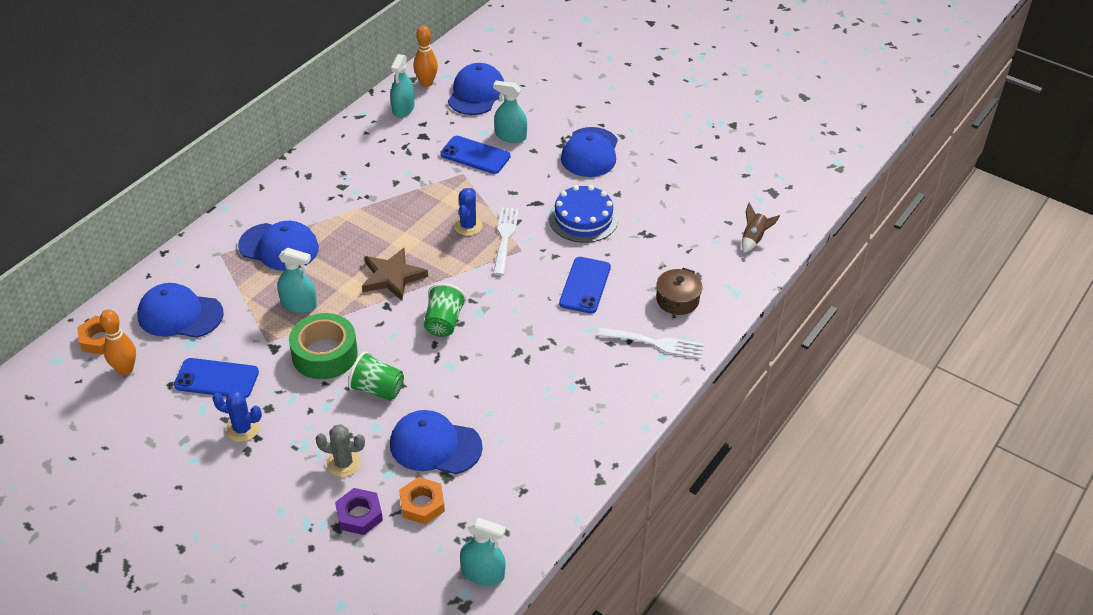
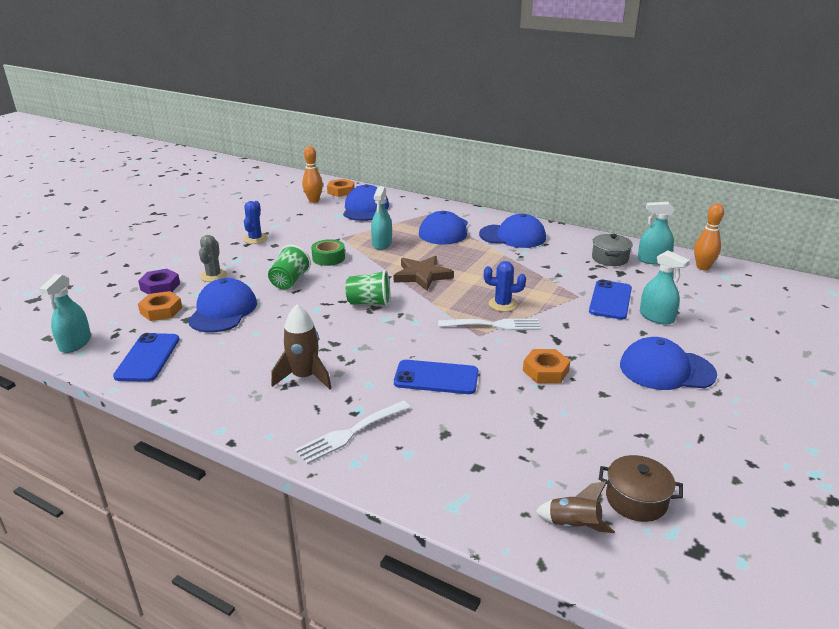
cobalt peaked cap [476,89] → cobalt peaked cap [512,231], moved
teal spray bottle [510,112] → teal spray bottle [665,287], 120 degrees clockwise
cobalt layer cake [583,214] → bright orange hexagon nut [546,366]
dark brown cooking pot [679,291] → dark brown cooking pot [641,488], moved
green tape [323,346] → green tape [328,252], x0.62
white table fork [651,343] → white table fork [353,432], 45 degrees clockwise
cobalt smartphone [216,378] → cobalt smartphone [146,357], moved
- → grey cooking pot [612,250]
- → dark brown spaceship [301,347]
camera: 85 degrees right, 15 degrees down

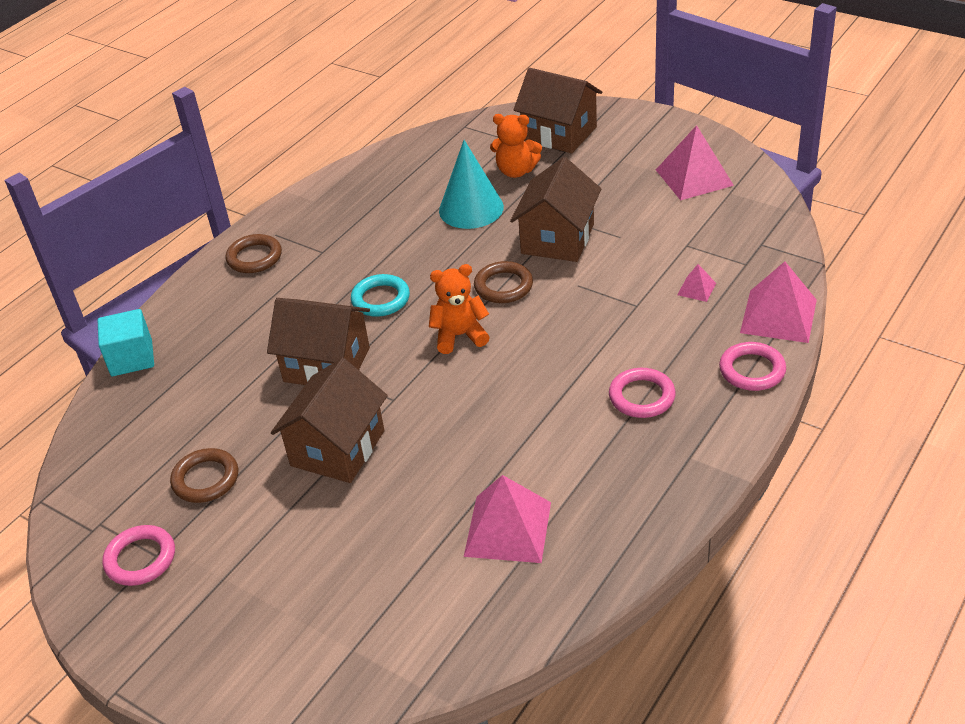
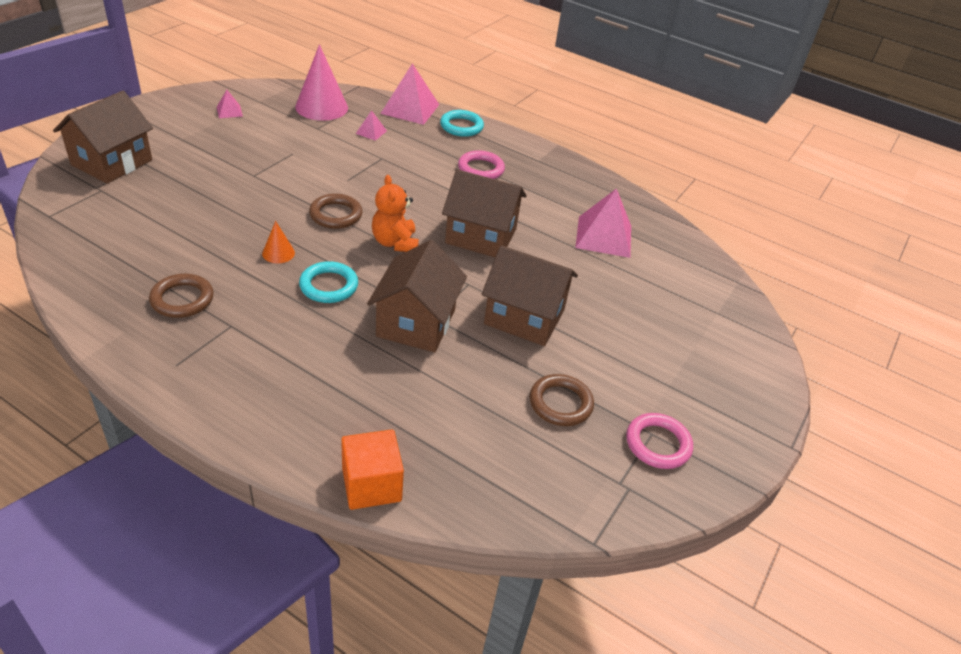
bright orange stuffed bear [516,146] → -
pink pyramid [695,162] → pink pyramid [230,104], x0.48
teal solid cone [471,184] → -
dark brown toy house [555,209] → dark brown toy house [484,213], moved
dark brown ring [254,253] → dark brown ring [181,296], moved
teal cube [125,342] → bright orange cube [372,469]
pink ring [752,366] → teal ring [462,123]
- → pink solid cone [321,82]
- → bright orange solid cone [278,242]
camera: 100 degrees left, 0 degrees up

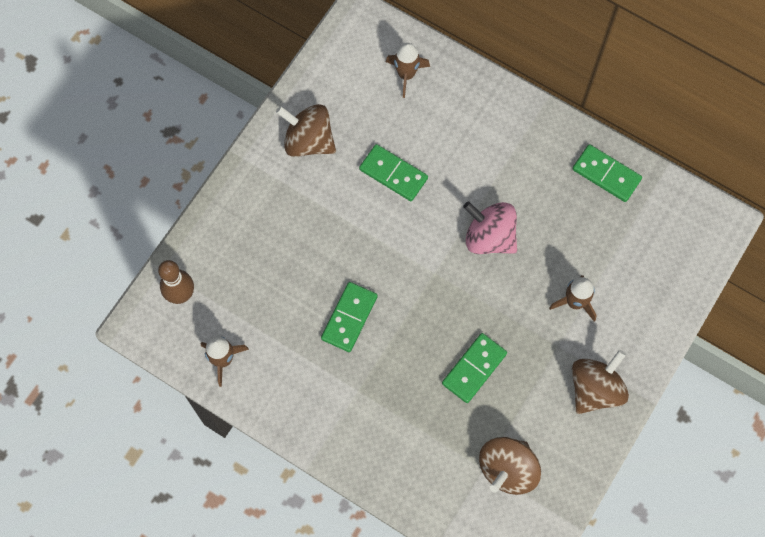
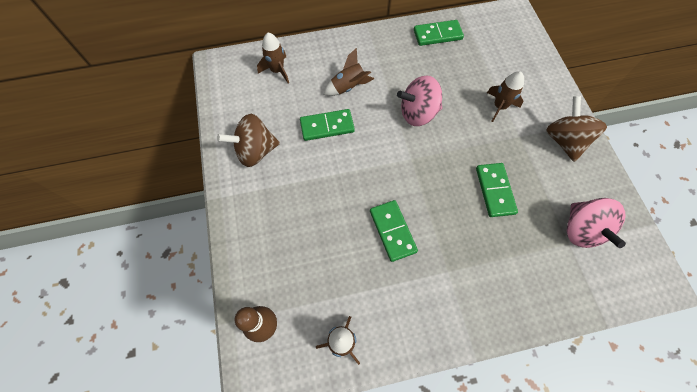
dark brown whirligig [510,466] → pink whirligig [596,223]
- → dark brown spaceship [349,72]
camera: 45 degrees left, 5 degrees down

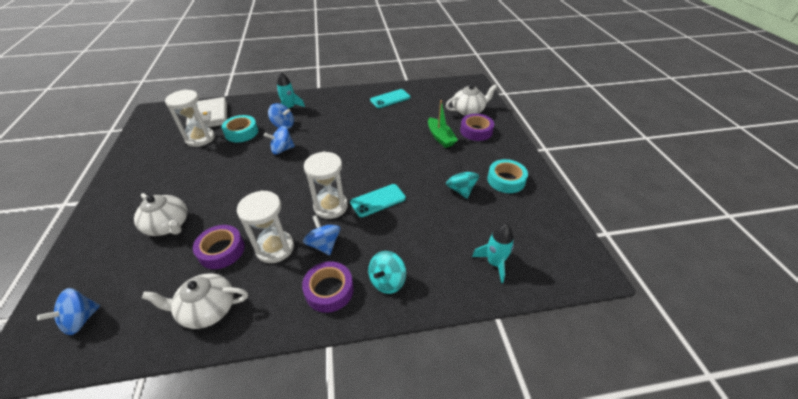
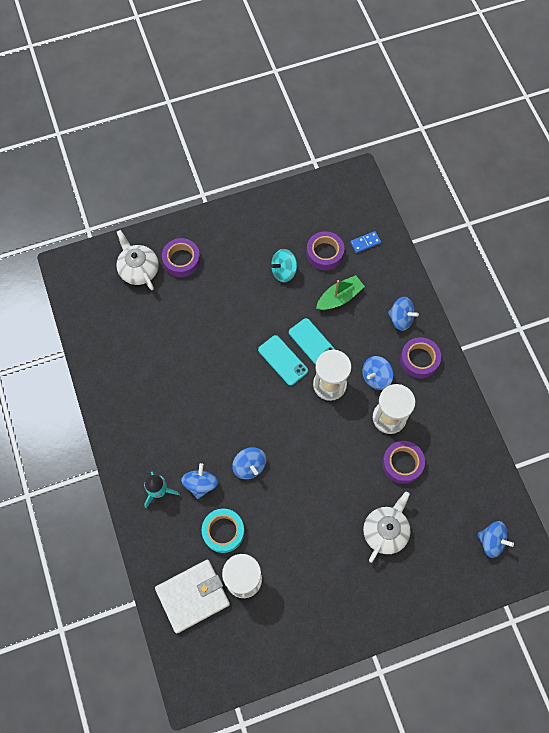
teal smartphone [390,98] → teal smartphone [283,360], moved
green sailboat [443,124] → green sailboat [340,292], moved
teal tape [507,176] → -
teal spaceship [493,253] → cobalt domino piece [365,242]
teal whirligig [387,272] → cobalt whirligig [403,314]
white tea pot [195,301] → -
- → royal purple tape [325,250]
camera: 100 degrees left, 25 degrees up

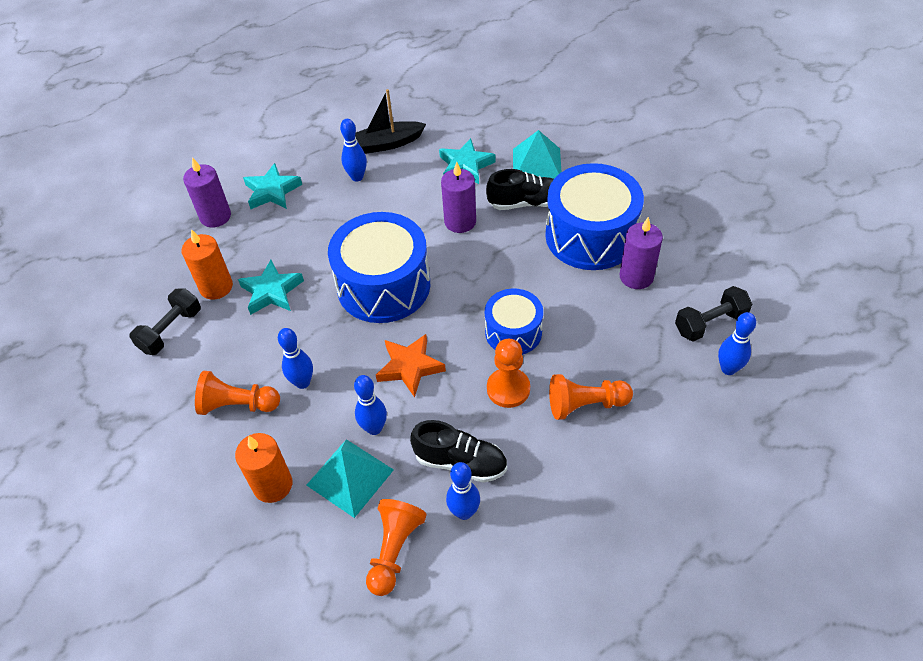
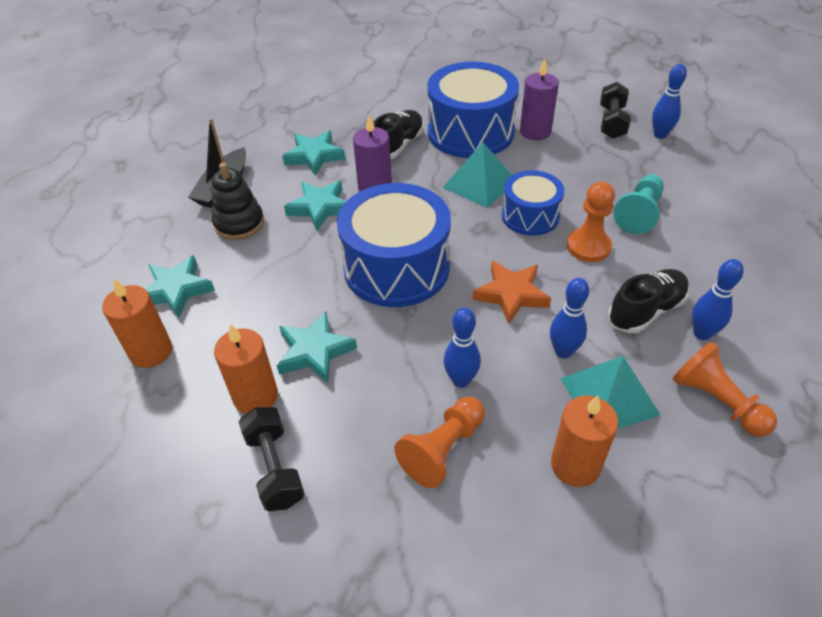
cobalt bowling pin [353,150] → black stacking toy [238,201]
teal pyramid [537,154] → teal pyramid [477,175], moved
royal purple pillar candle [207,192] → bright orange pillar candle [137,323]
bright orange pawn [591,397] → teal pawn [638,204]
- → teal star shape [315,206]
camera: 55 degrees left, 5 degrees down

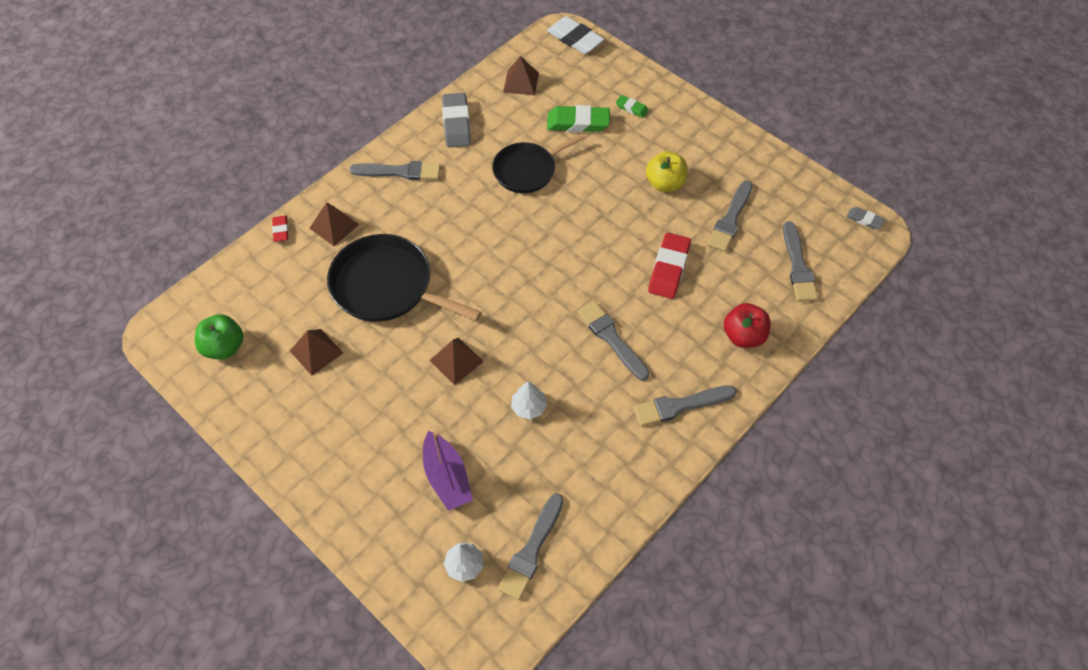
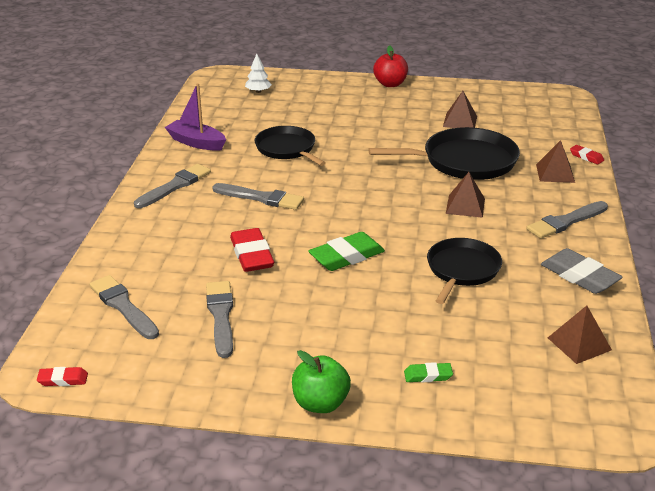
white eraser [575,35] → -
green eraser [578,118] → green eraser [346,251], moved
golden apple fruit [667,171] → -
grey eraser [865,218] → scarlet eraser [62,376]
scarlet apple fruit [747,325] → scarlet apple fruit [390,66], moved
green apple fruit [219,337] → green apple fruit [321,381], moved
dark brown pyramid [456,361] → dark brown pyramid [465,195], moved
white tree [529,400] → black skillet [290,146]
royal purple sailboat [448,471] → royal purple sailboat [195,117], moved
grey brush [531,546] → -
camera: 145 degrees right, 25 degrees down

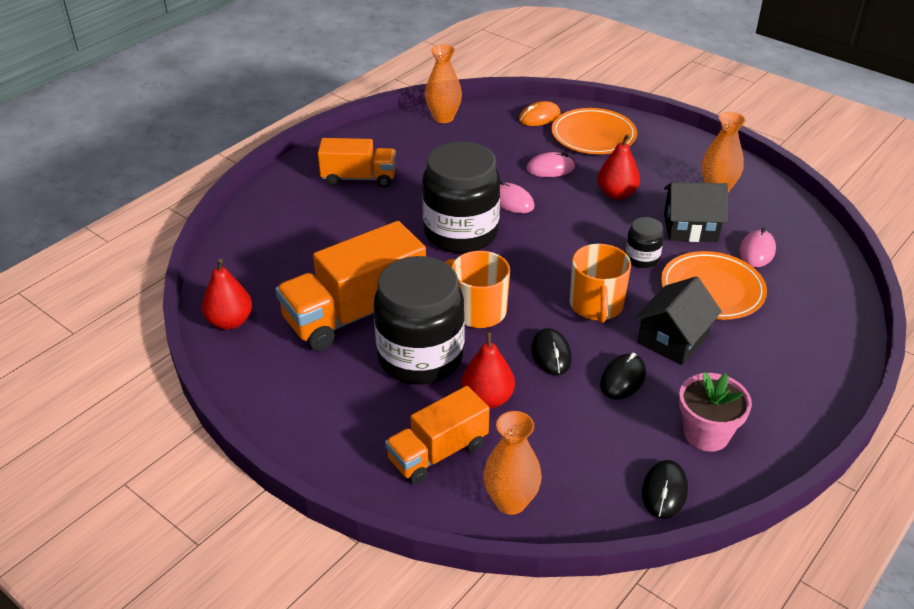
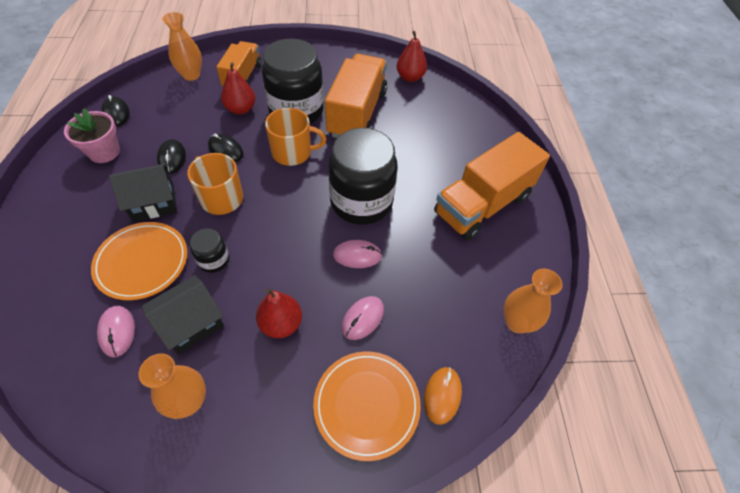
bright orange truck [357,162] → bright orange truck [492,186], x1.62
black toy house [678,320] → black toy house [143,192], 75 degrees clockwise
camera: 135 degrees right, 15 degrees up

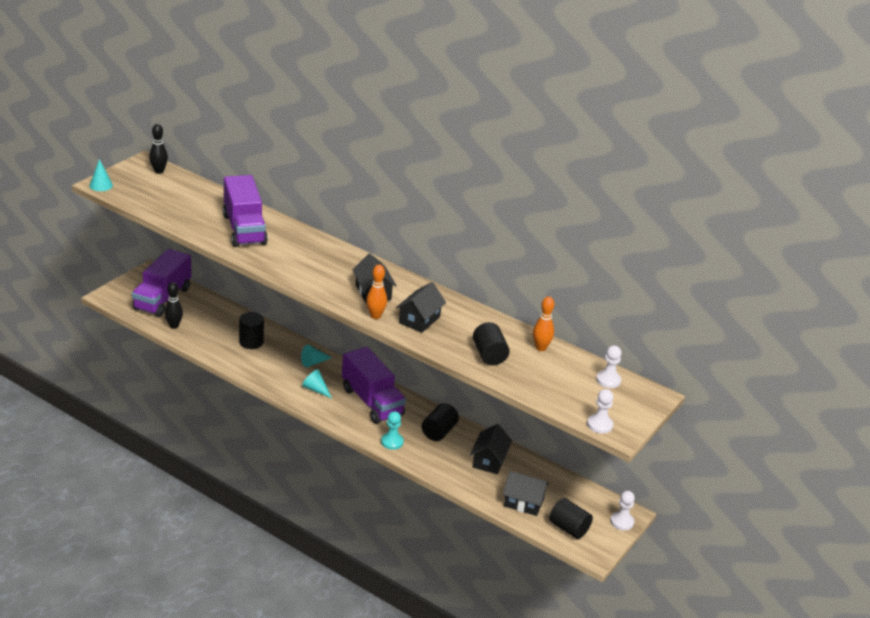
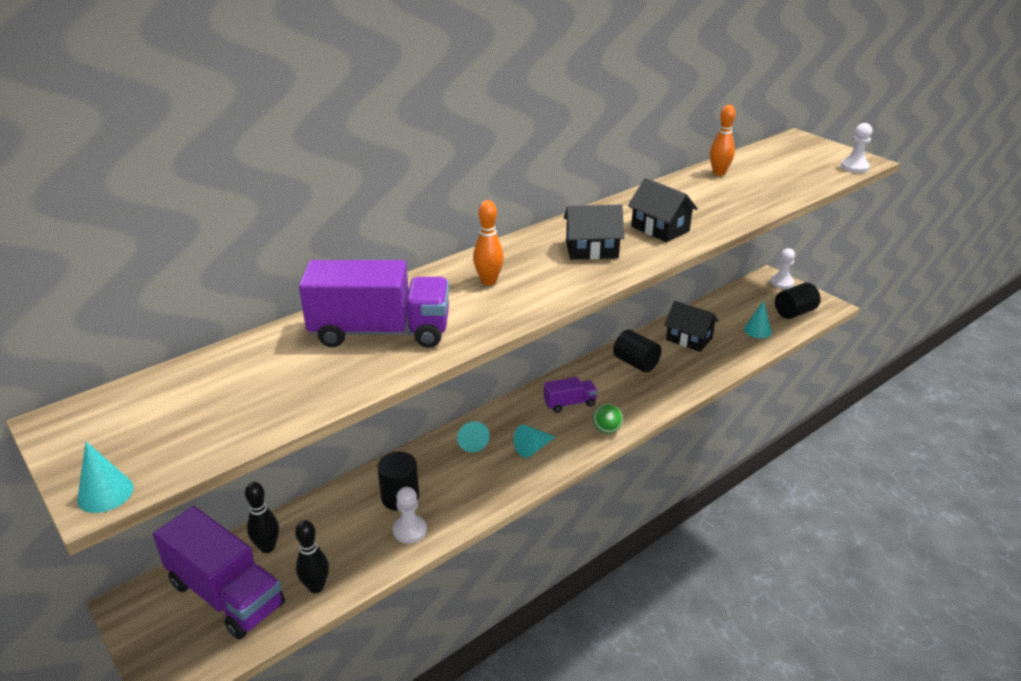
black bowling pin [158,149] → black bowling pin [262,517], moved
bright orange bowling pin [376,292] → bright orange bowling pin [488,242], moved
black cylinder [491,343] → -
white pawn [609,366] → white pawn [410,515], moved
royal purple truck [374,385] → royal purple truck [571,395], x0.50
teal pawn [392,430] → -
black toy house [526,493] → teal solid cone [758,319]
- → green play ball [608,419]
camera: 70 degrees left, 0 degrees up

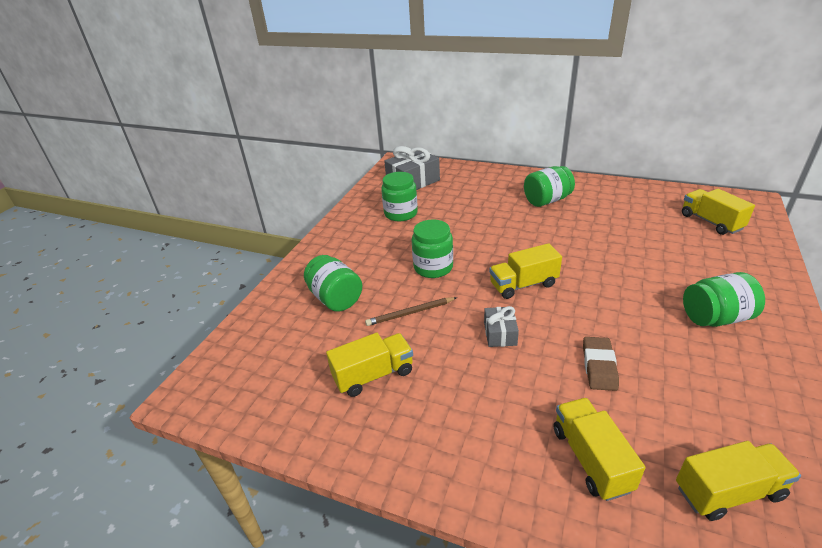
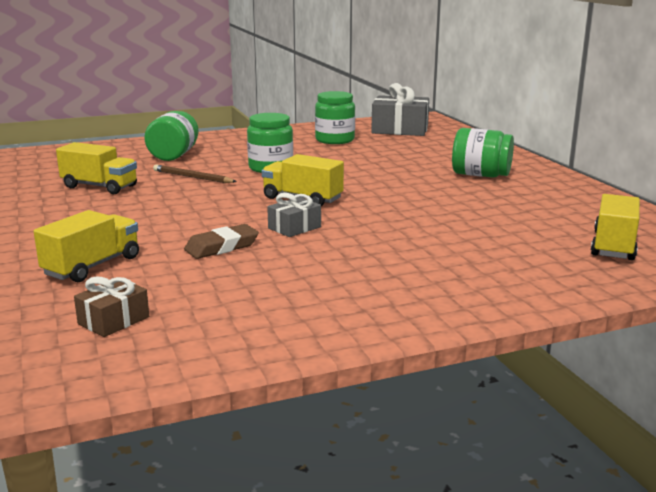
green jar [724,299] → -
grey present [501,326] → grey present [294,215], moved
golden truck [738,481] → dark brown present [111,306]
camera: 45 degrees right, 15 degrees down

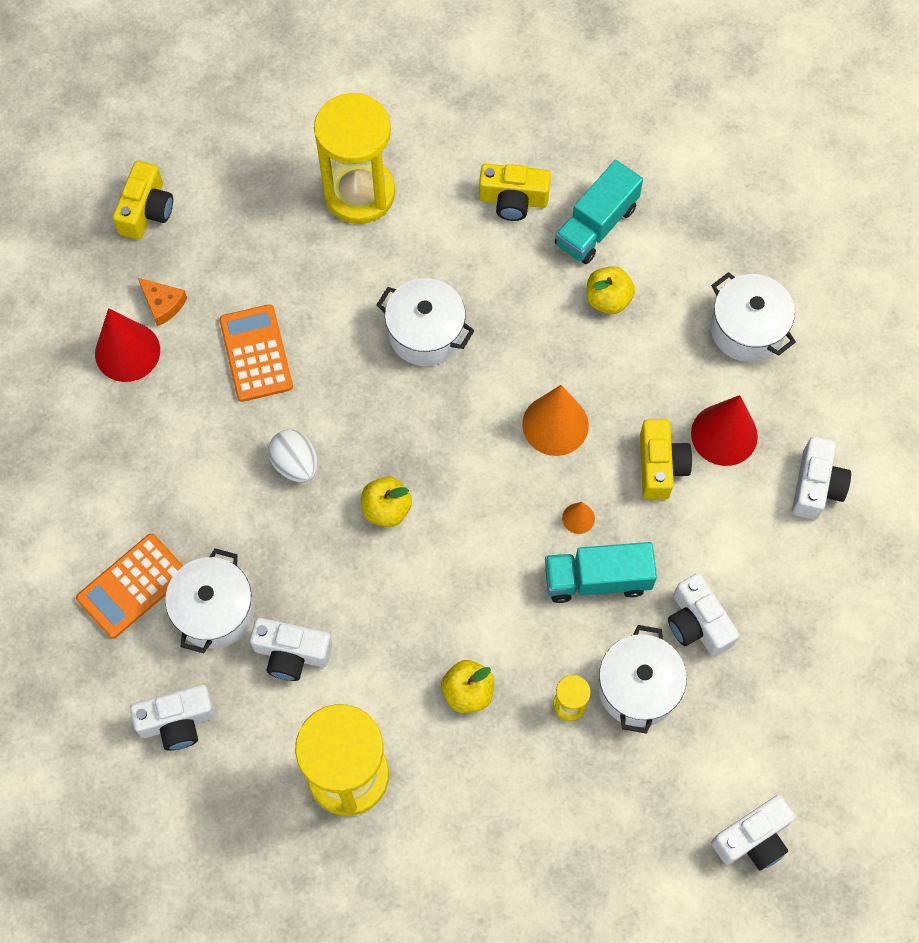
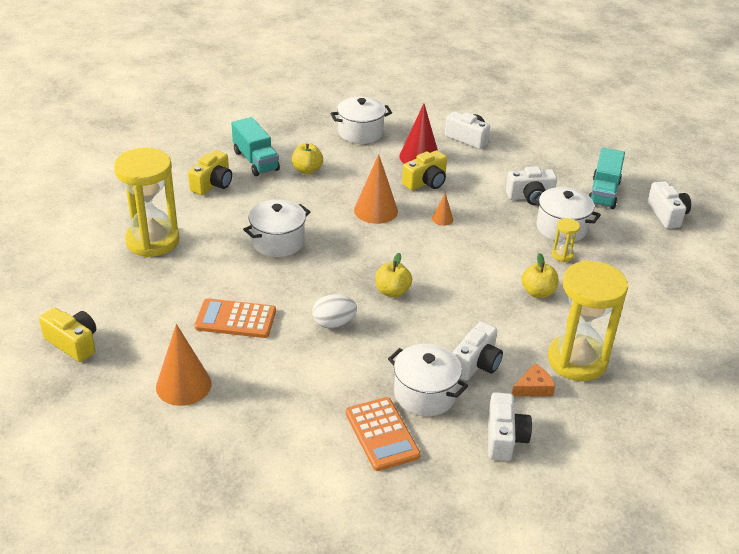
bright orange cheese [162,302] → bright orange cheese [533,380], moved
scarlet solid cone [127,345] → bright orange solid cone [184,365]
golden photo camera [666,459] → golden photo camera [424,170], 120 degrees clockwise
teal truck [601,572] → teal truck [606,178], moved
camera: 70 degrees left, 30 degrees down

